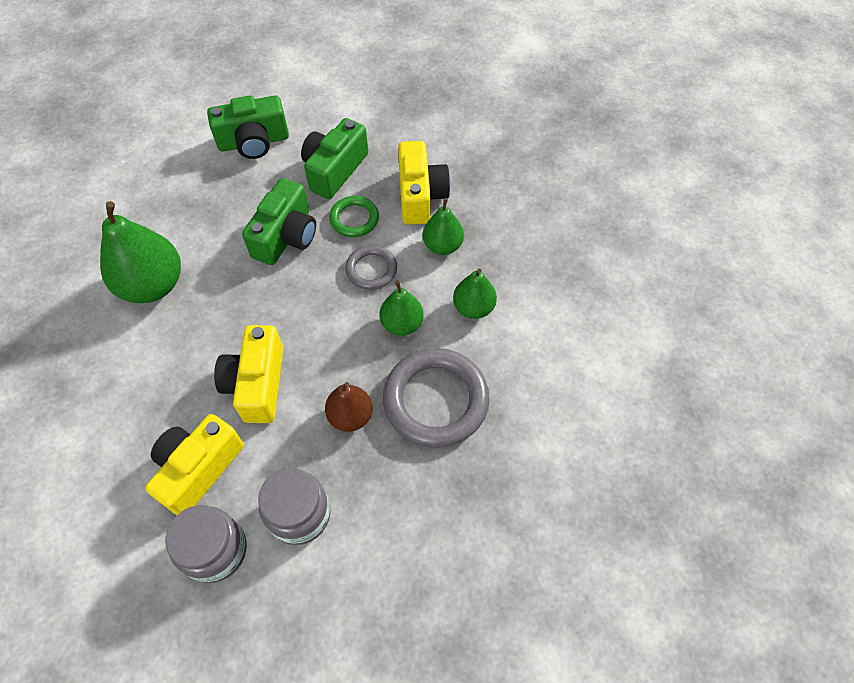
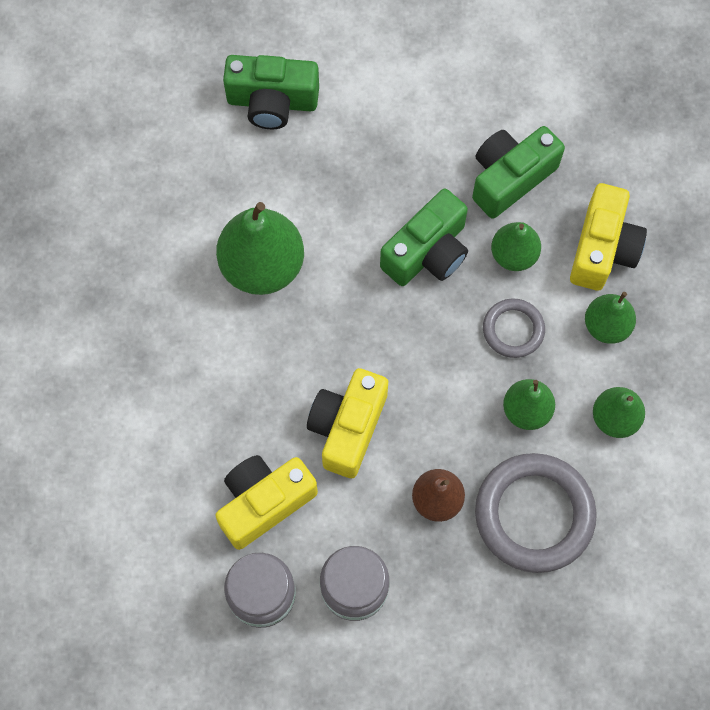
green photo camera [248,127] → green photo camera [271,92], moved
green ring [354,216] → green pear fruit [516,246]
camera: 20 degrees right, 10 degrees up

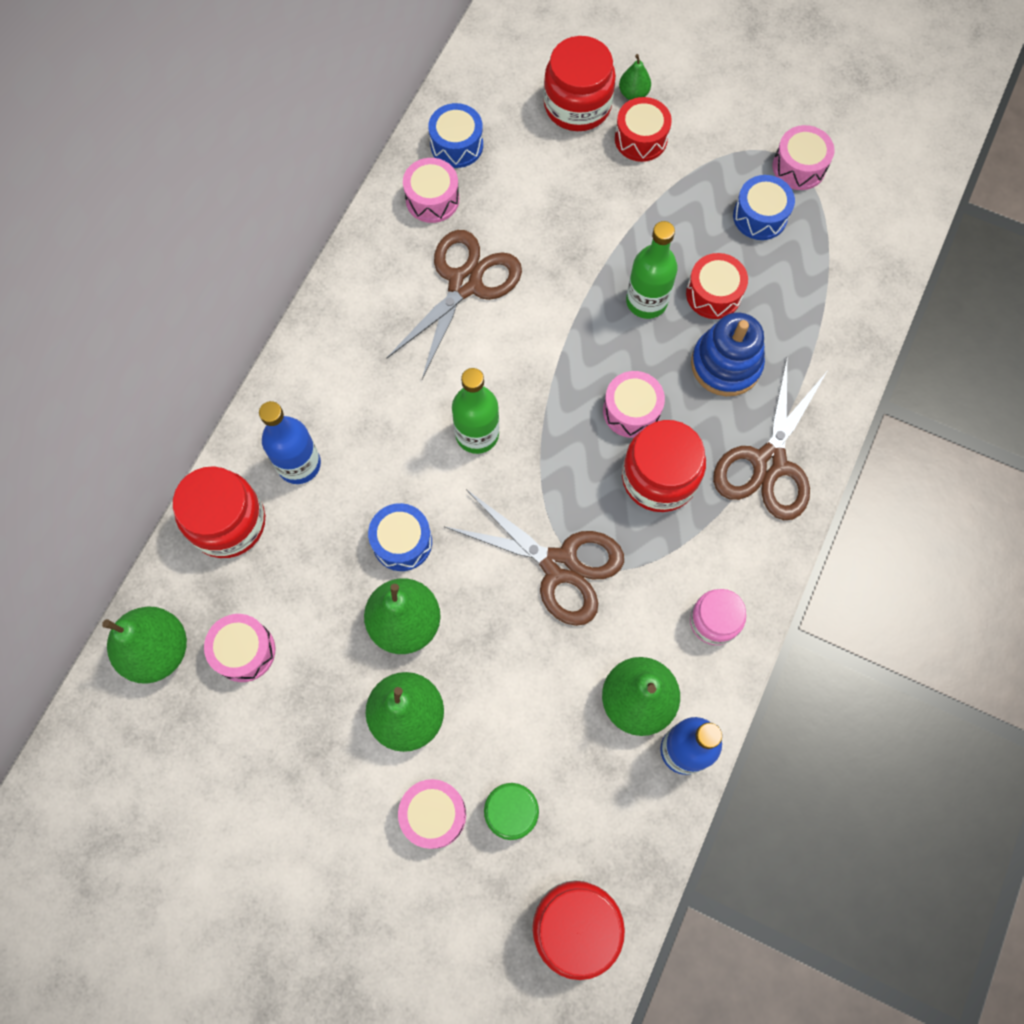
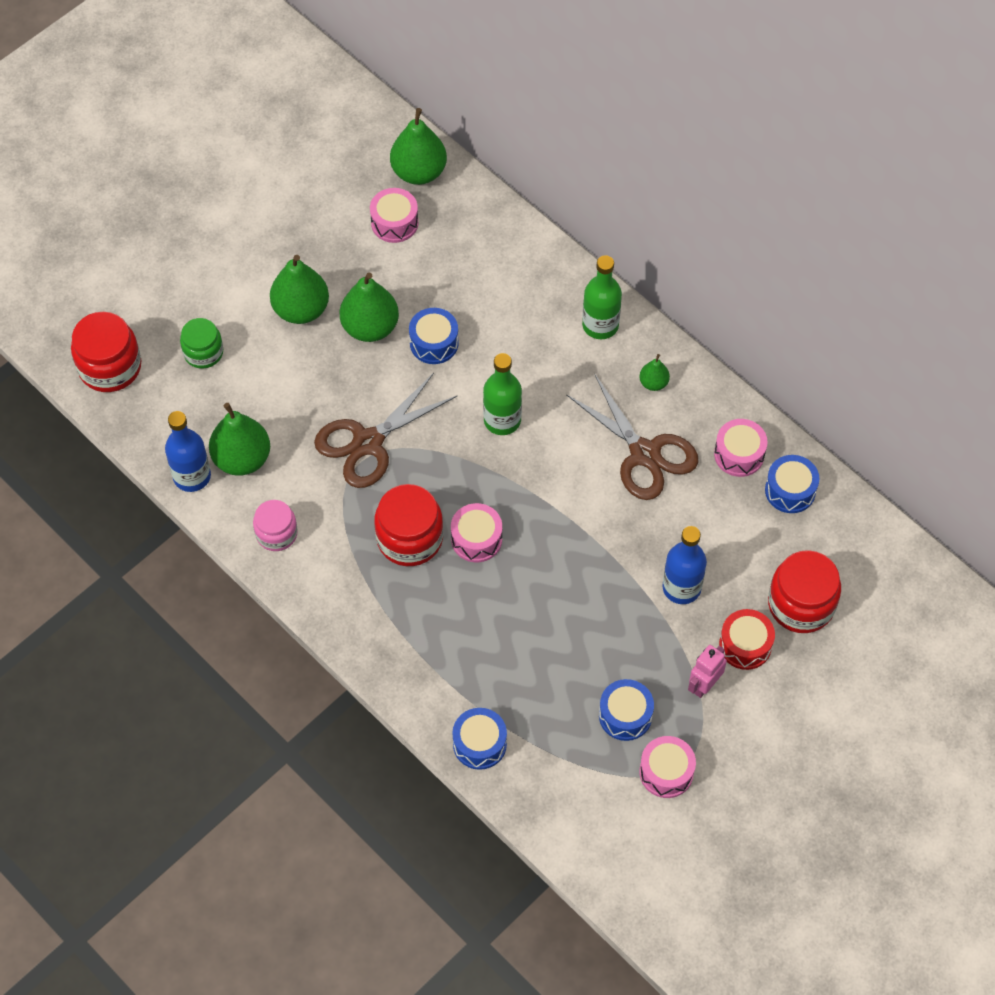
green pear fruit [635,77] → green pear fruit [655,372], moved
green flask [652,270] → green flask [602,297], moved
scarlet snare drum [717,286] → -
cobalt stacking toy [728,354] → -
dark brown pair of scissors [770,439] → -
cobalt flask [290,442] → cobalt flask [685,565], moved
scarlet jar [219,512] → -
pink snare drum [432,814] → -
- → pink robot figure [707,671]
- → cobalt snare drum [479,739]
camera: 110 degrees right, 10 degrees down

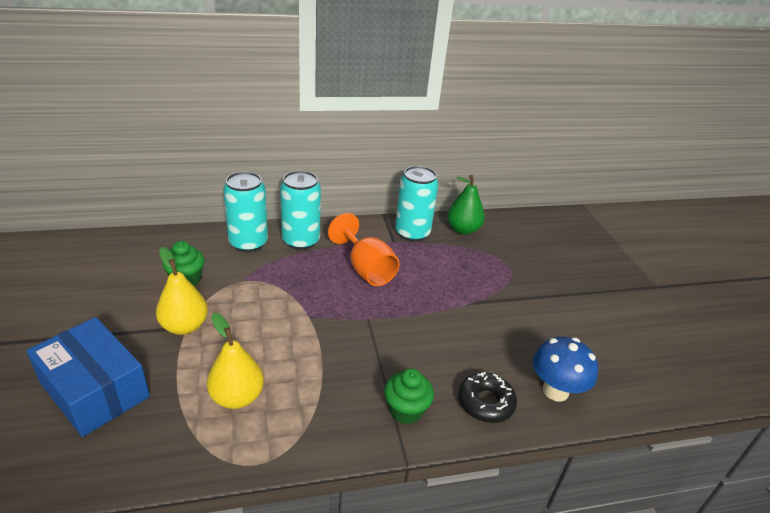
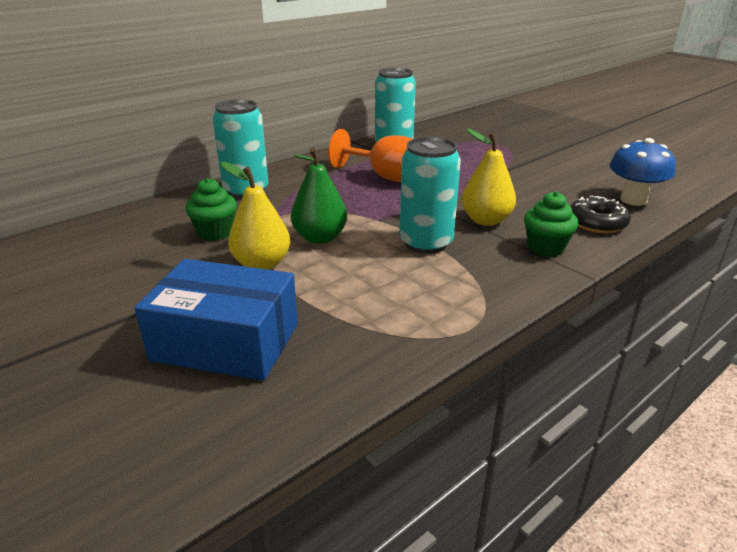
teal can [300,210] → teal can [430,195], moved
green pear fruit [466,205] → green pear fruit [319,195], moved
golden pear fruit [235,361] → golden pear fruit [489,177], moved
camera: 25 degrees left, 5 degrees down

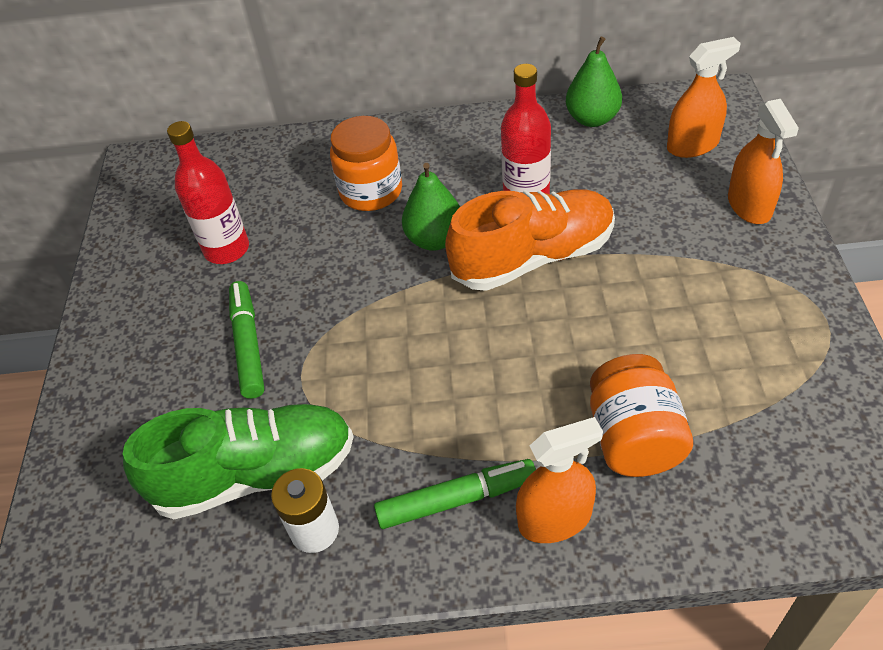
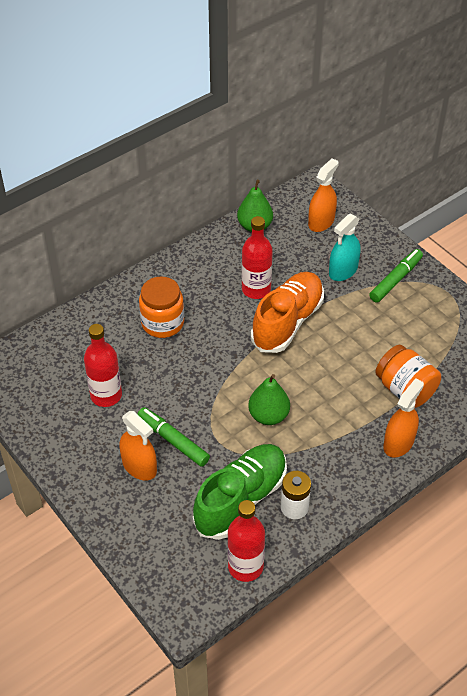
bright orange spray bottle [763,161] → bright orange spray bottle [138,445], moved
green pear fruit [431,207] → green pear fruit [269,399], moved
green felt pen [455,494] → green felt pen [396,276], moved
- → teal spray bottle [345,247]
- → scarlet flask [246,541]
camera: 40 degrees left, 0 degrees up

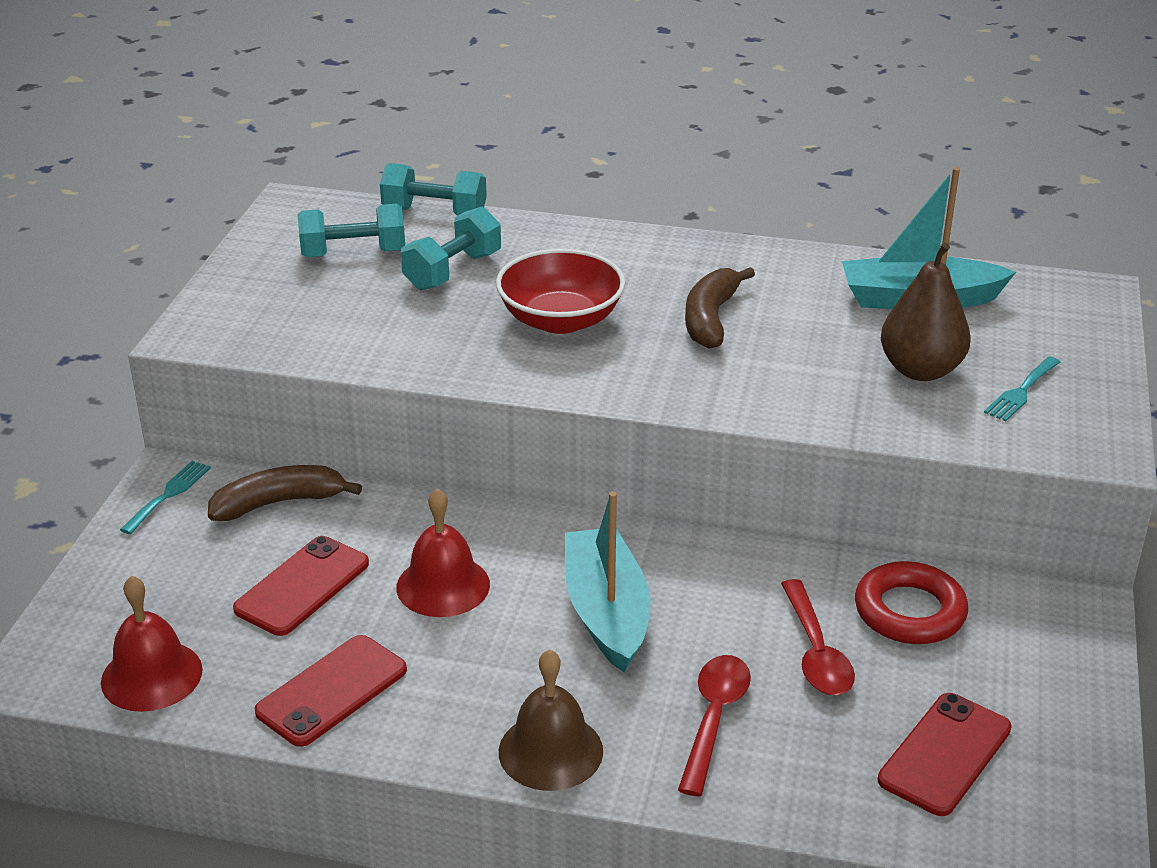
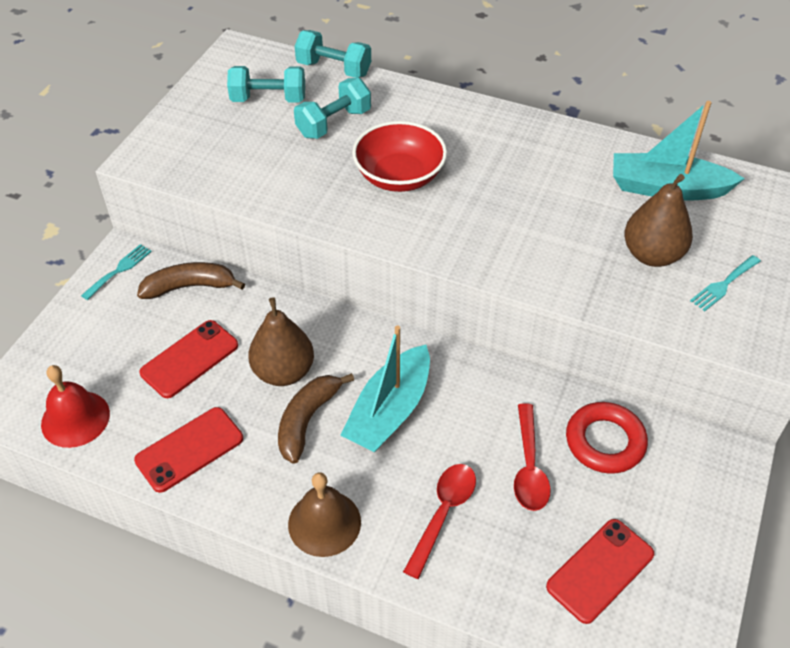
dark brown banana fruit [720,308] → dark brown banana fruit [316,418], moved
scarlet hand bell [443,552] → dark brown pear fruit [281,341]
teal sailboat [608,582] → teal sailboat [385,388], 150 degrees counterclockwise
camera: 10 degrees right, 15 degrees up

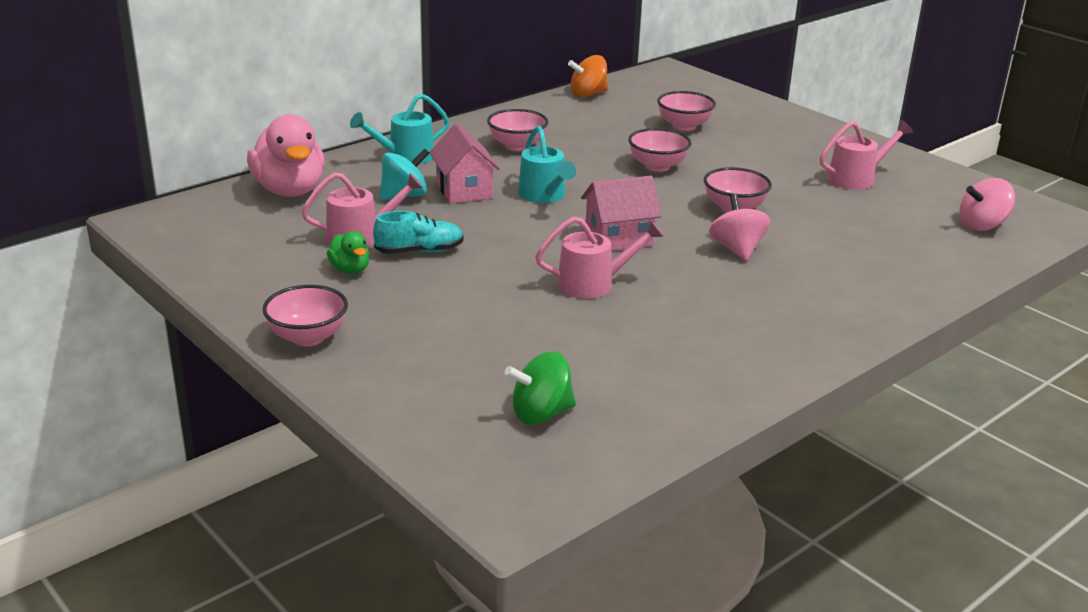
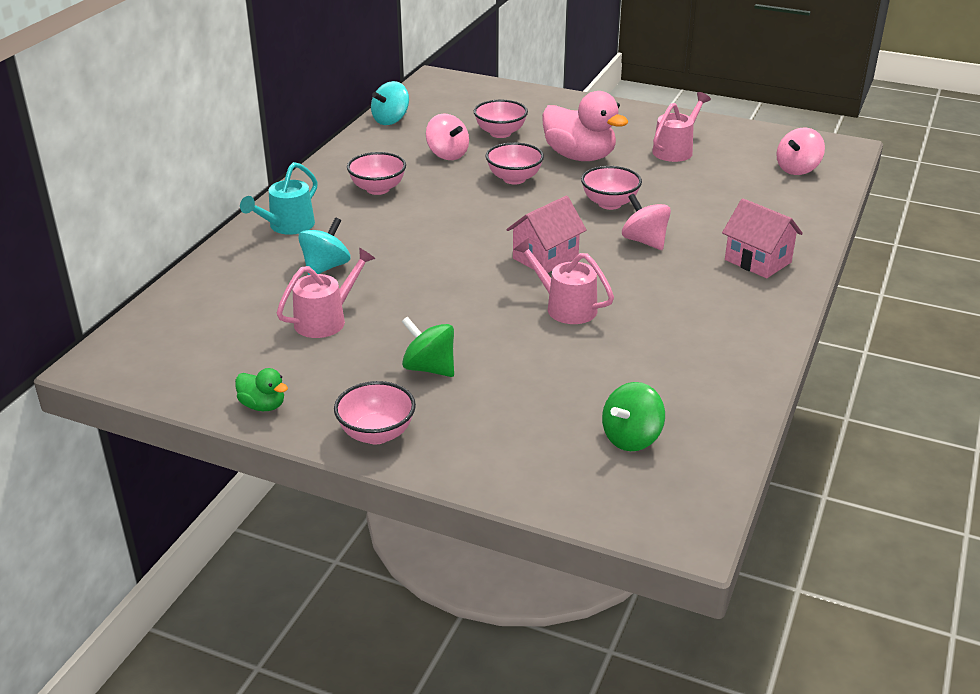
bright orange whirligig [588,76] → teal whirligig [390,103]
pink duck [286,155] → pink duck [585,126], moved
pink toy house [464,163] → pink toy house [762,238], moved
teal watering can [547,164] → -
teal sneaker [418,232] → -
pink watering can [599,257] → pink watering can [564,281], 105 degrees counterclockwise
green duck [348,252] → green duck [261,389], moved
- → pink whirligig [447,136]
- → green whirligig [427,346]
camera: 25 degrees left, 5 degrees up

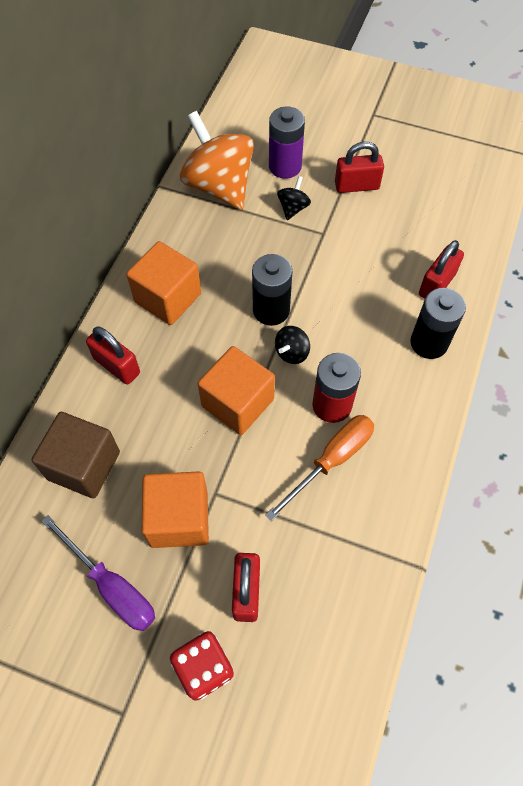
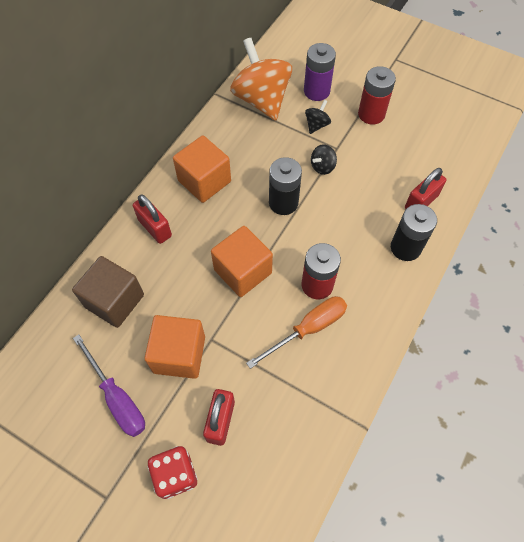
scarlet small lock [359,167] → scarlet AA battery [377,95]
black whirligig [292,345] → black whirligig [324,159], moved
camera: 10 degrees right, 0 degrees up

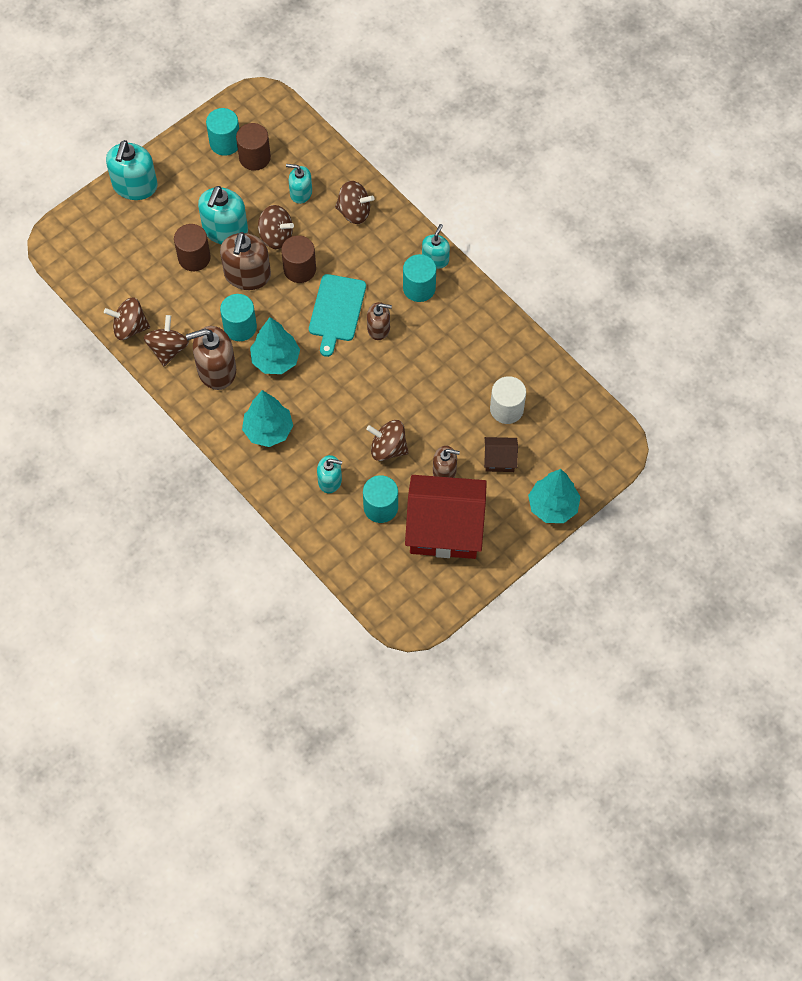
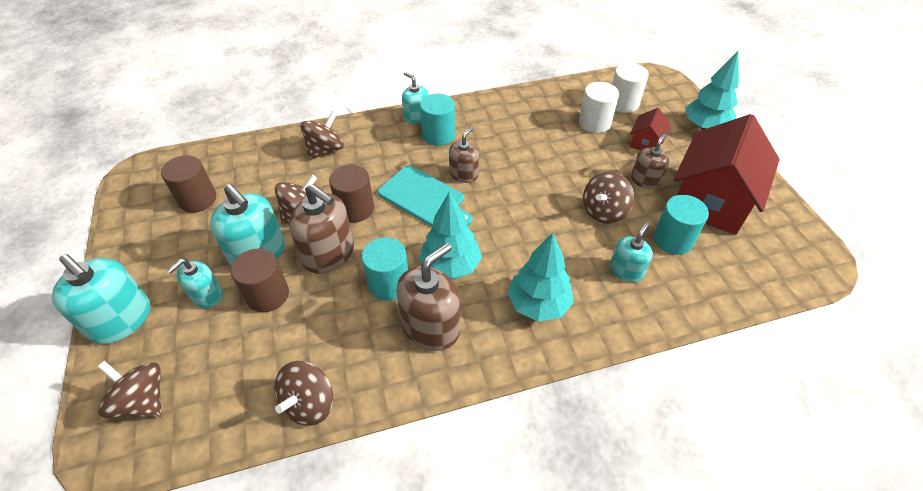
teal cylinder [222,132] → -
teal pump bottle [299,184] → teal pump bottle [195,283], moved
dark brown whirligig [166,340] → dark brown whirligig [129,389], moved
dark brown pump bottle [211,358] → dark brown pump bottle [428,297], 150 degrees counterclockwise
dark brown toy house [501,454] → scarlet toy house [650,129]
- → white cylinder [630,88]
camera: 65 degrees left, 15 degrees down

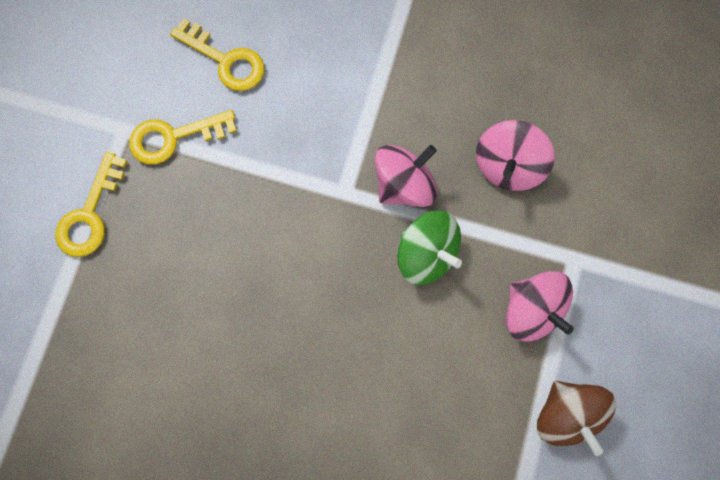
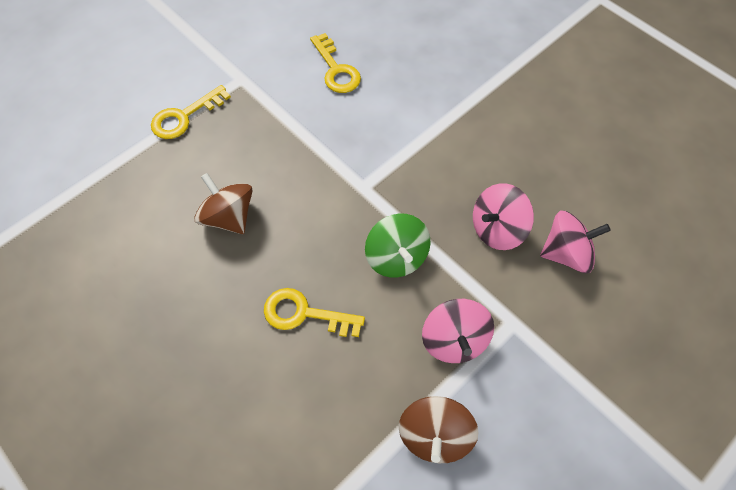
golden key [183,137] → golden key [314,312], moved
pink whirligig [406,176] → pink whirligig [575,242], moved
- → dark brown whirligig [223,203]
camera: 30 degrees right, 15 degrees down

